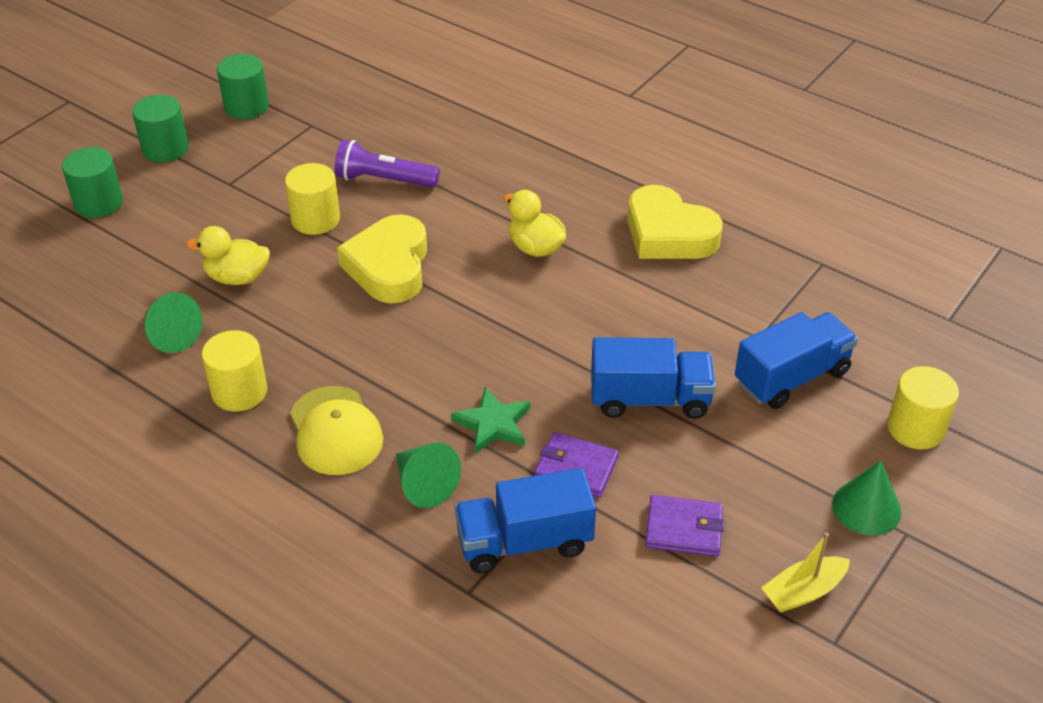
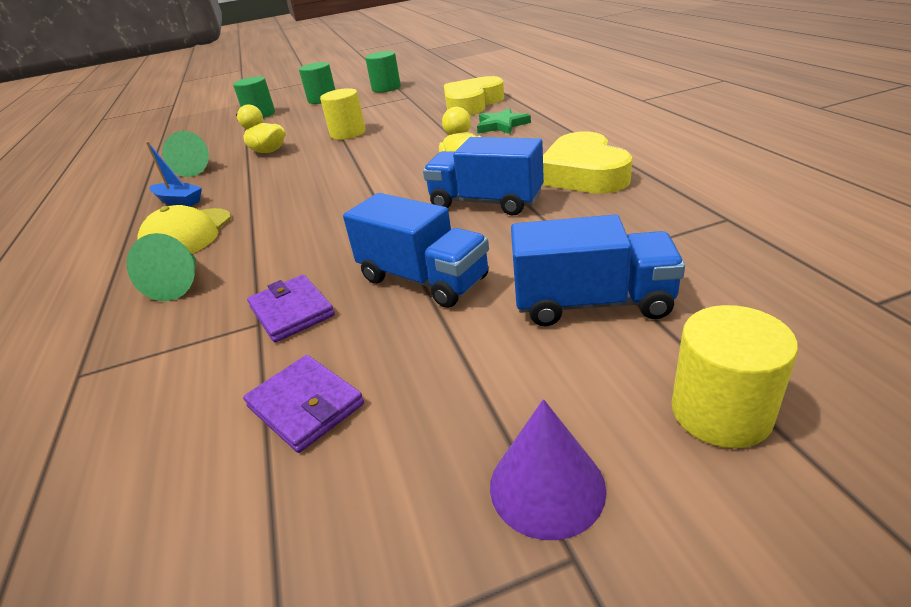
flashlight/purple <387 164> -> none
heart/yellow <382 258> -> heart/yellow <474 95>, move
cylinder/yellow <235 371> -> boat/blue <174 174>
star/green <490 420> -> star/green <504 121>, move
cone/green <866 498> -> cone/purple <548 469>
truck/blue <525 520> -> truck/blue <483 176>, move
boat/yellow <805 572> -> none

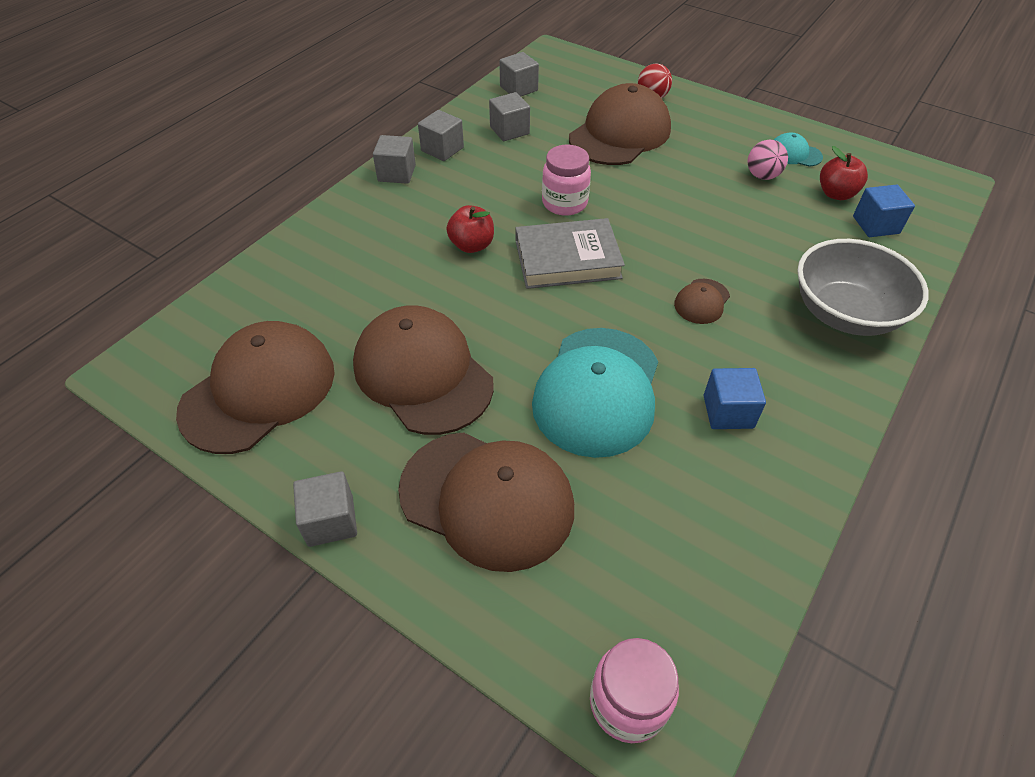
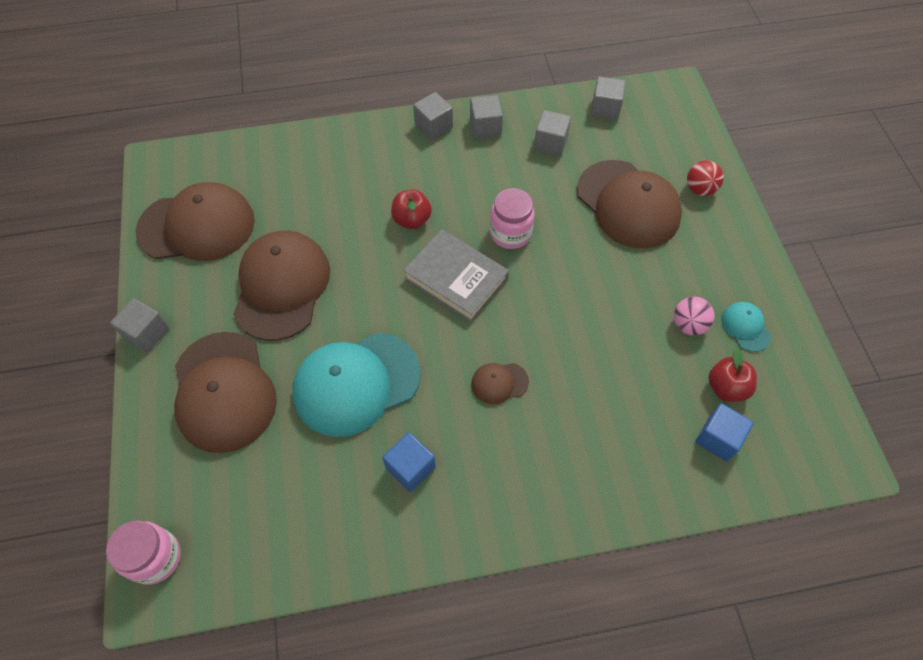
cap/brown <620 124> -> cap/brown <629 204>, 60 degrees clockwise
bowl/grey <863 287> -> none

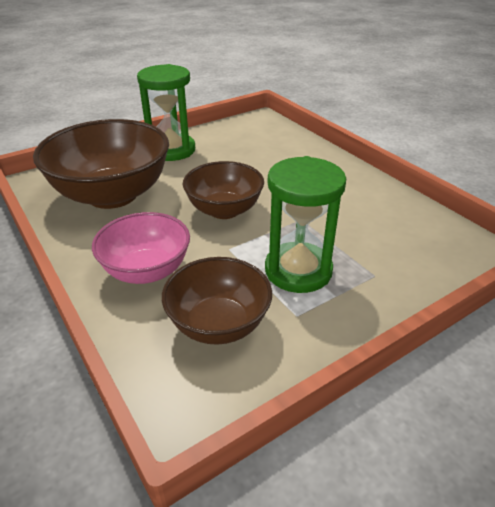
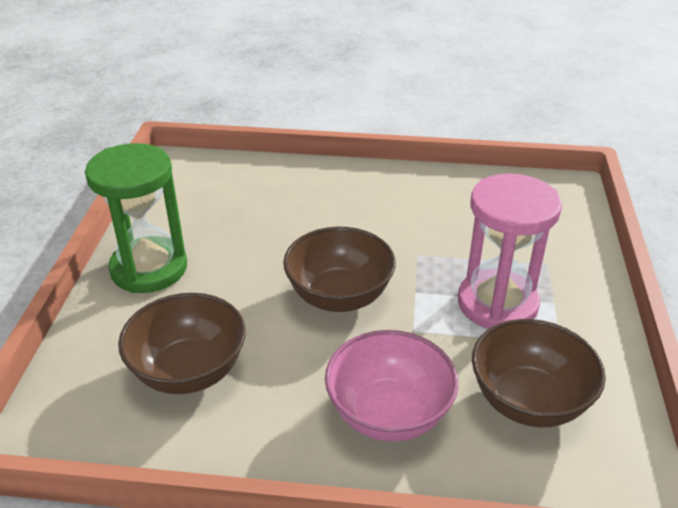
bowl/brown <101 164> -> bowl/brown <182 343>, x0.61
hourglass/green <305 224> -> hourglass/pink <510 251>

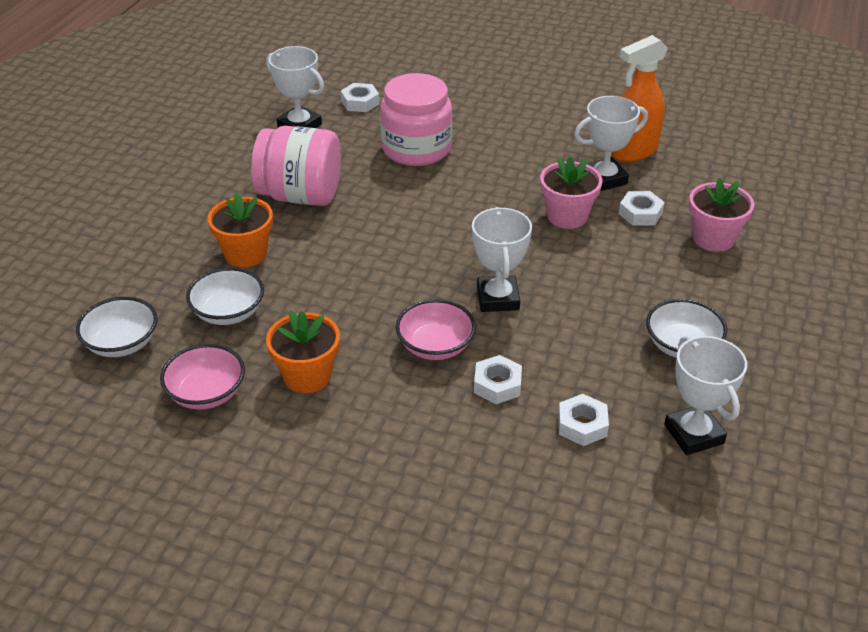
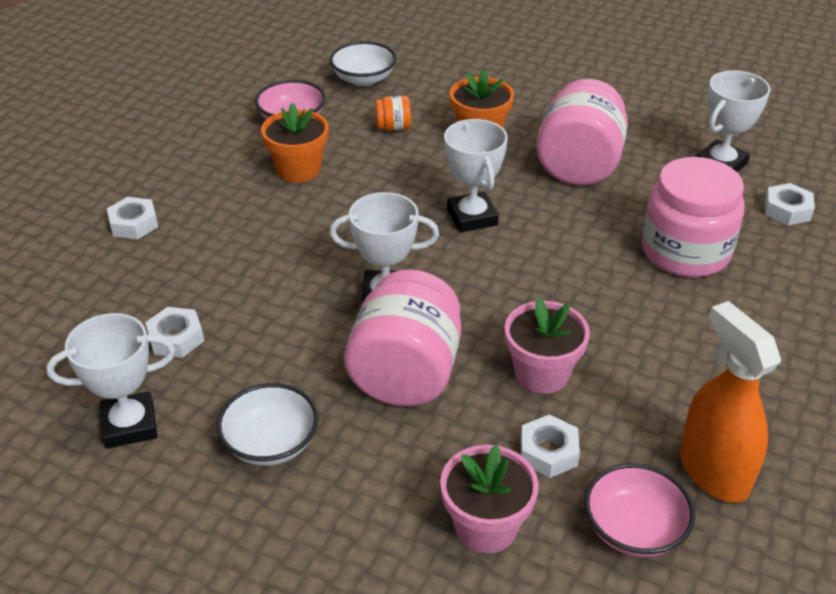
trophy/white <611 143> -> trophy/white <476 176>, move
bowl/white <225 296> -> jar/orange <393 113>
bowl/pink <436 329> -> bowl/pink <639 510>, move
nut/white <498 379> -> nut/white <132 218>, move
none -> jar/pink <402 337>

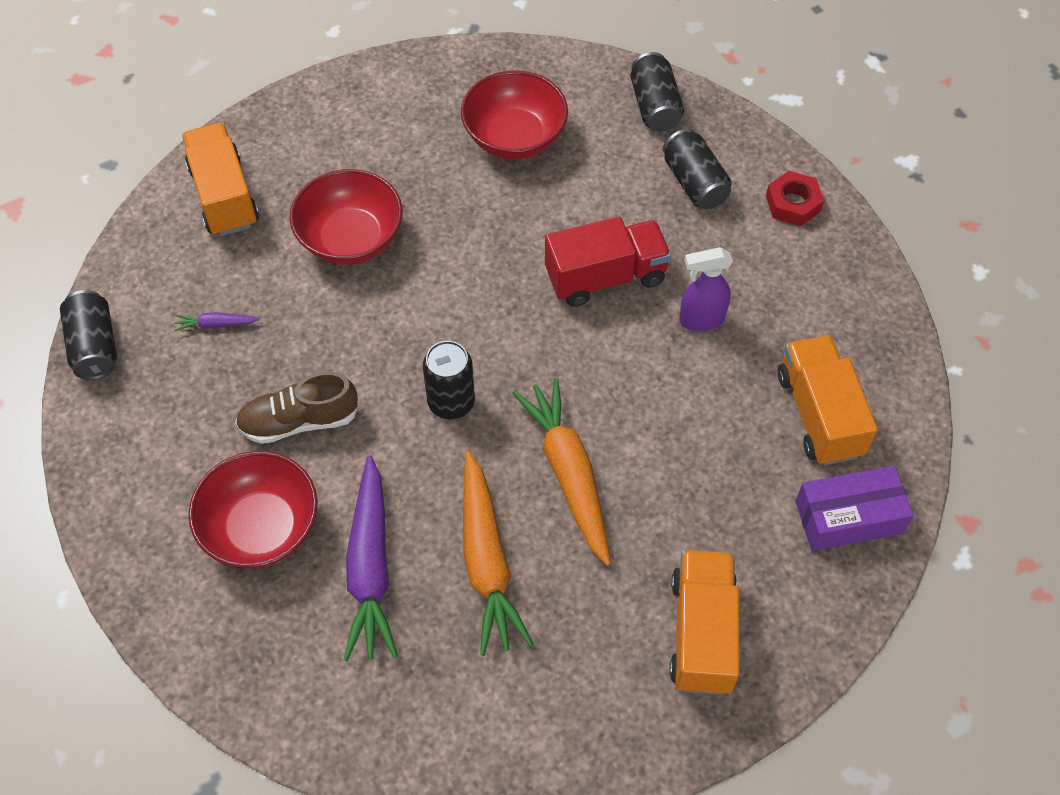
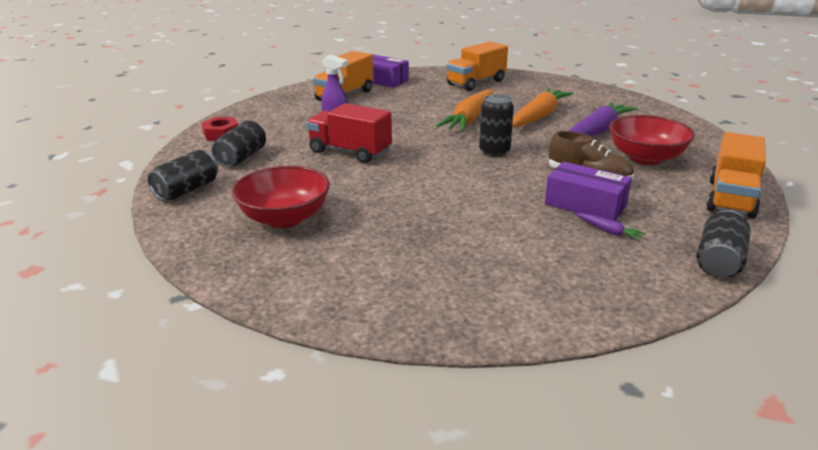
truck/orange <220 179> -> truck/orange <736 175>, move
bowl/red <346 217> -> none
none -> box/purple <588 191>

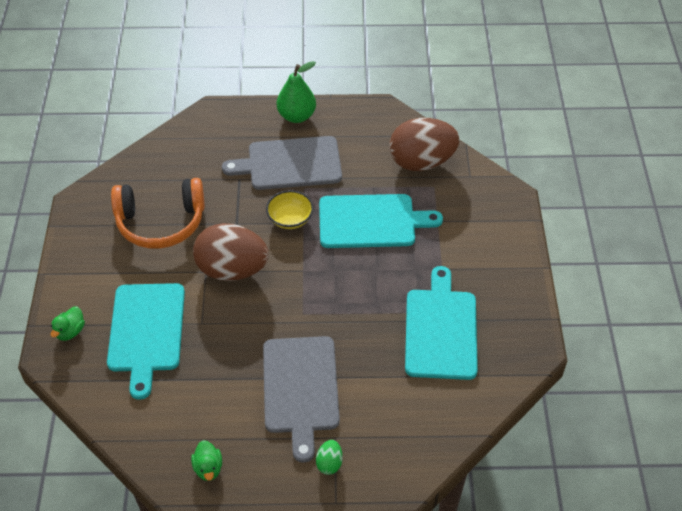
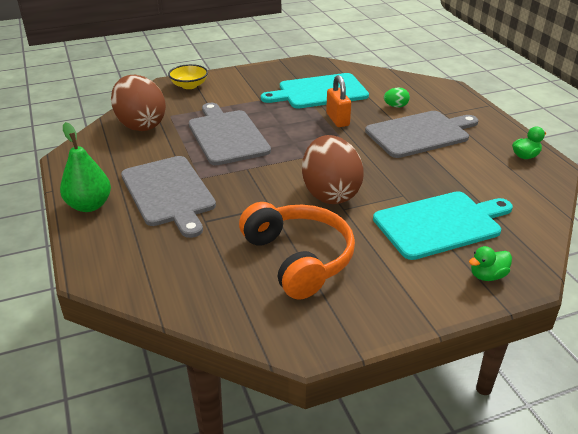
bowl/yellow <290 209> -> bowl/yellow <188 76>, move
cutting board/turquoise <381 221> -> cutting board/grey <230 134>
duck/green <68 324> -> duck/green <490 263>, 150 degrees clockwise
egg/green <329 457> -> egg/green <397 97>, move
none -> padlock/orange <338 101>

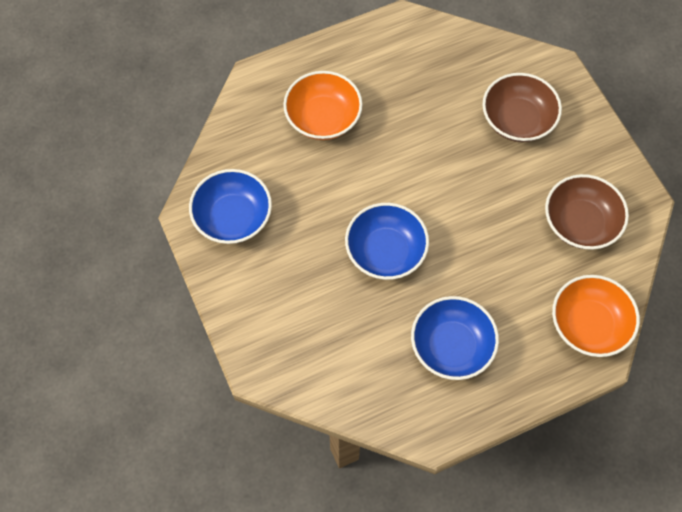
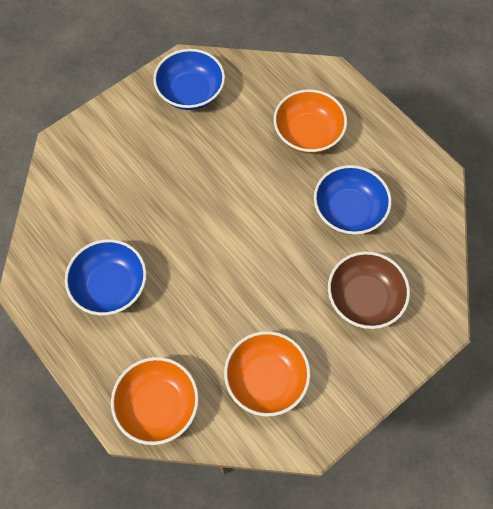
bowl/brown <587 212> -> bowl/orange <267 373>
bowl/blue <387 241> -> bowl/blue <353 200>, move

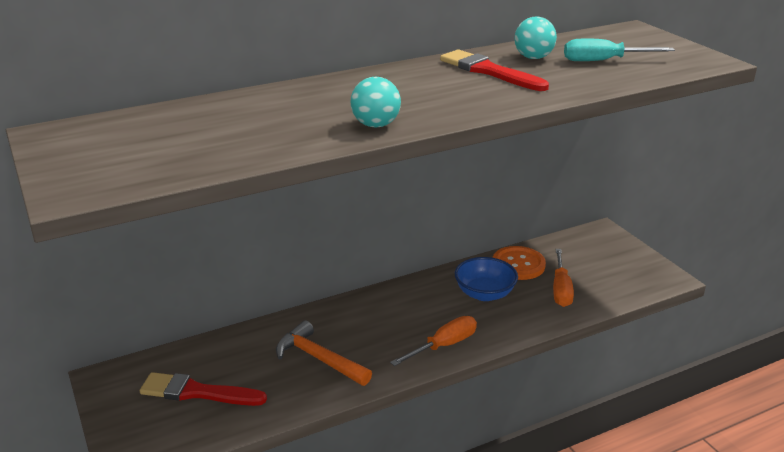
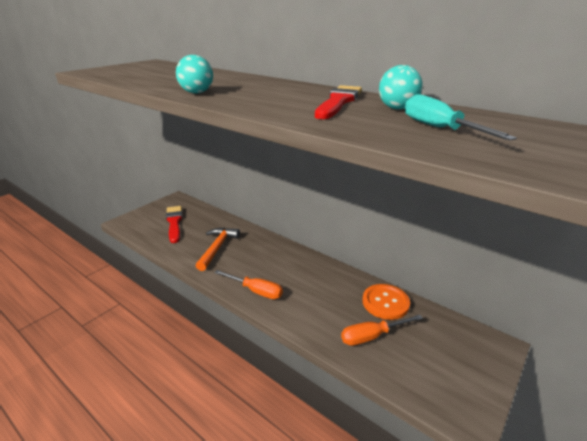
bowl/blue <486 279> -> none

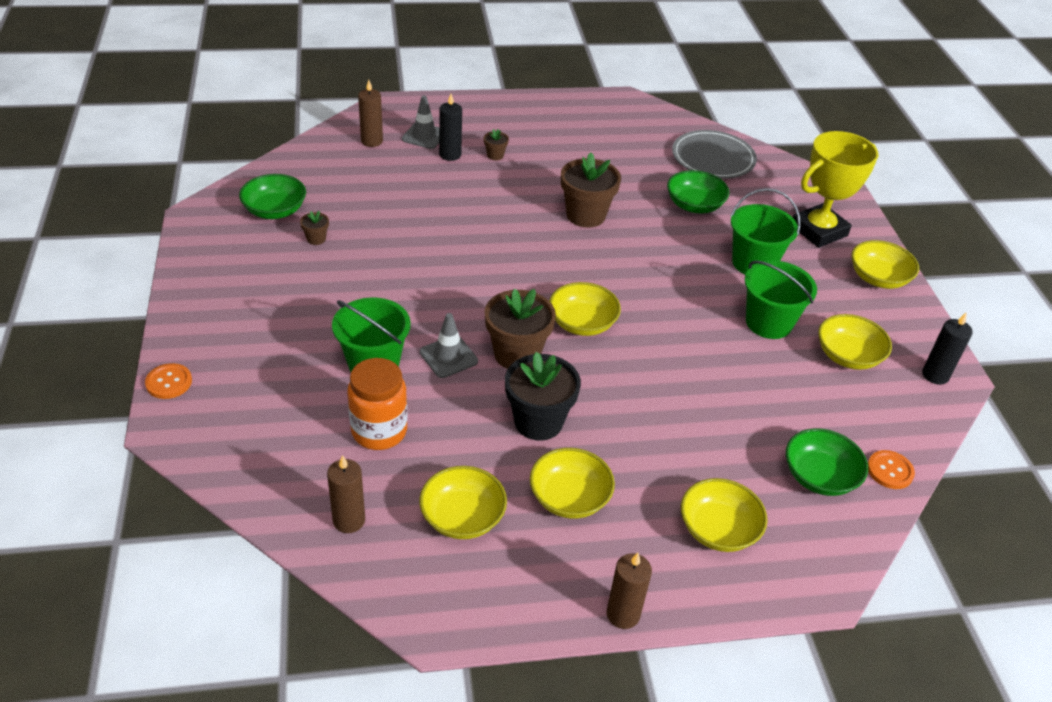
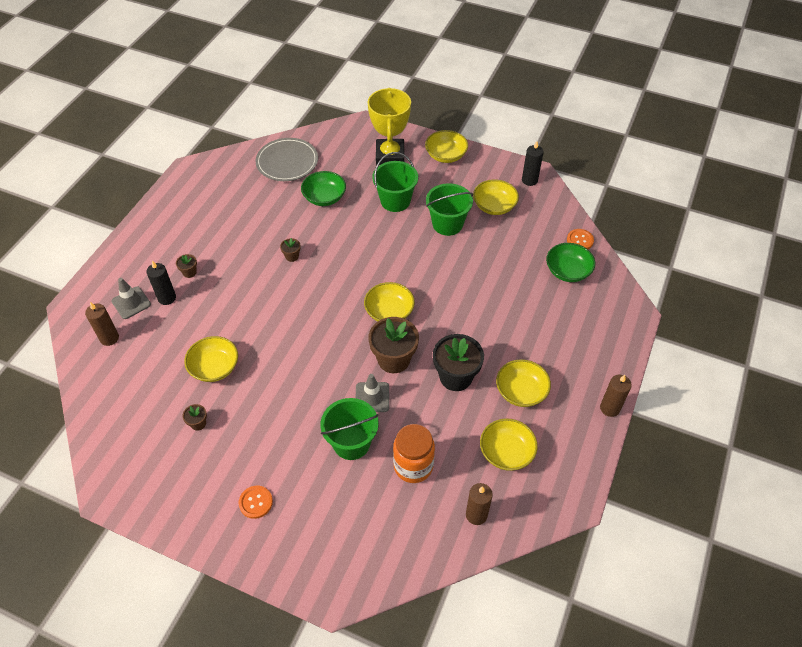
flower pot/brown <591 190> -> flower pot/brown <290 250>, x0.45
bowl/green <272 196> -> none
button/orange <168 381> -> button/orange <256 502>, move
bowl/yellow <724 515> -> bowl/yellow <211 359>, move

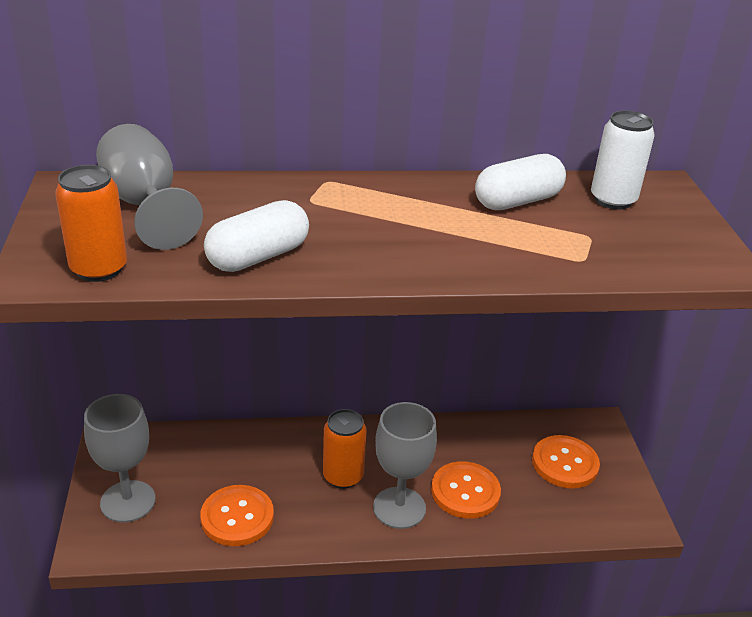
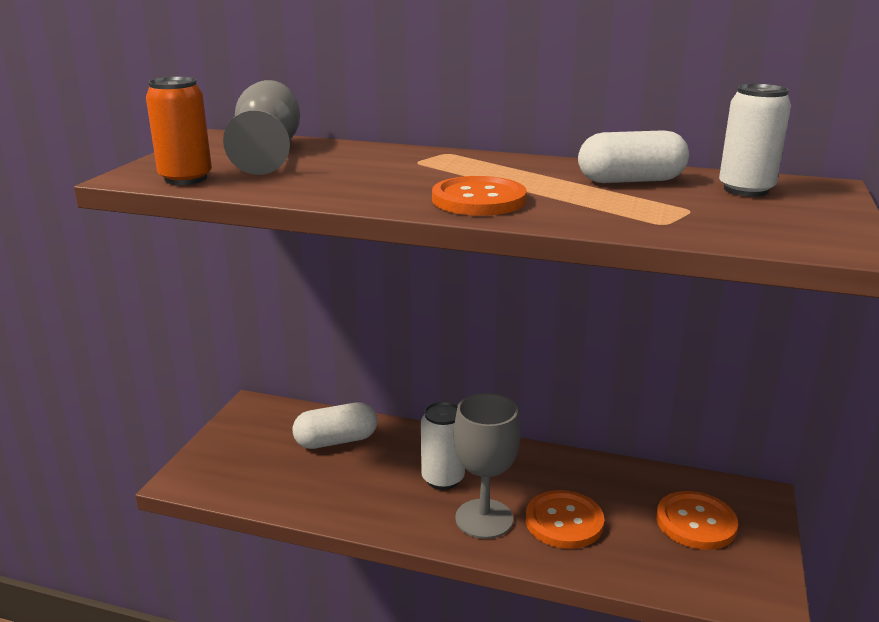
capsule/white <256 236> -> capsule/white <335 425>, move
goblet/grey <120 458> -> none
can/orange <345 449> -> can/white <443 446>
button/orange <237 515> -> button/orange <479 196>, move

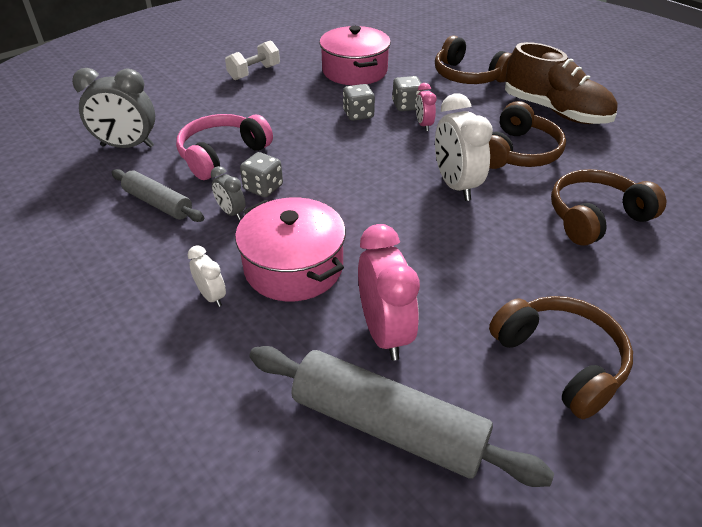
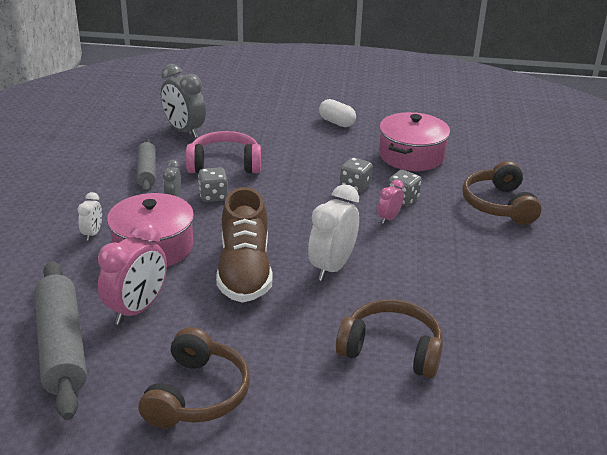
dumbbell/white <252 60> -> capsule/white <337 113>
shoe/brown <561 83> -> shoe/brown <244 245>, move
headphones/brown <527 135> -> none

